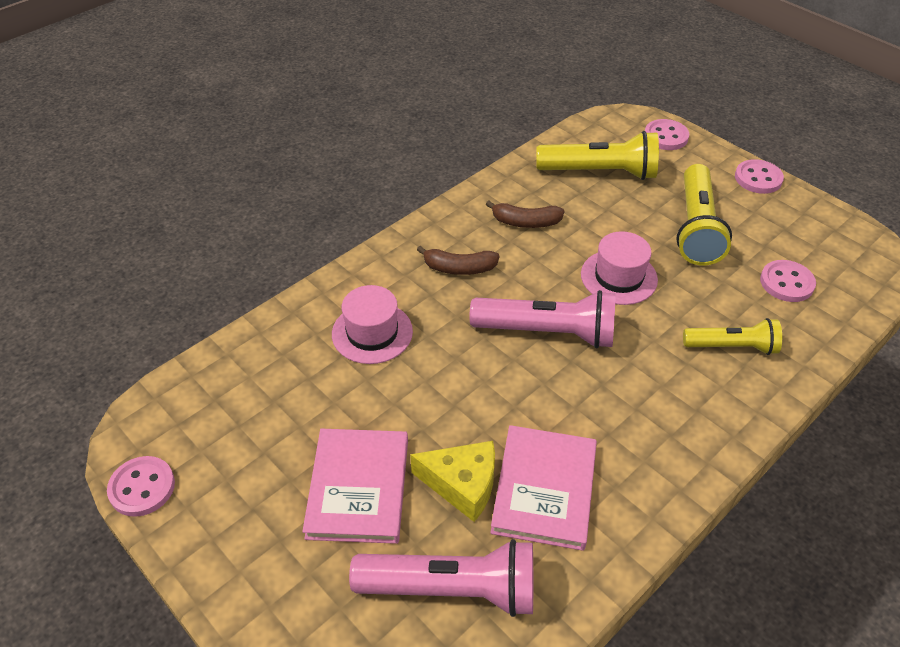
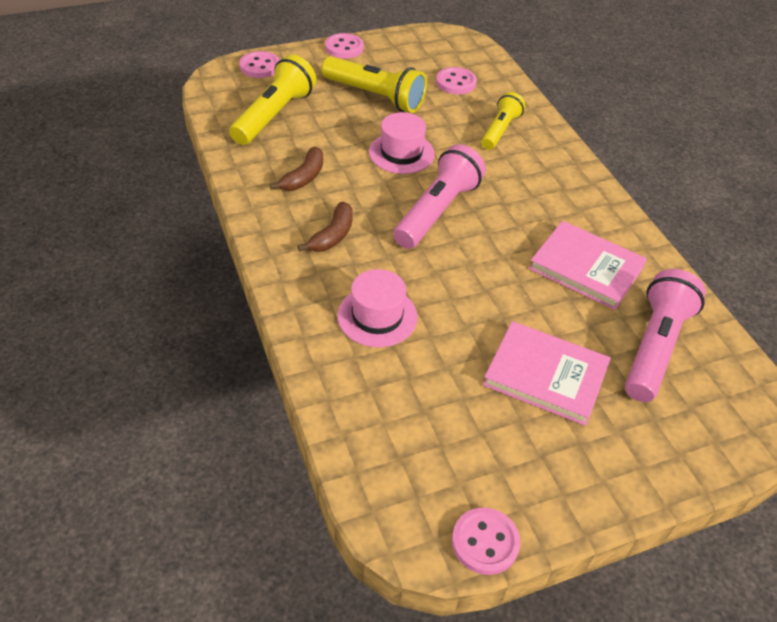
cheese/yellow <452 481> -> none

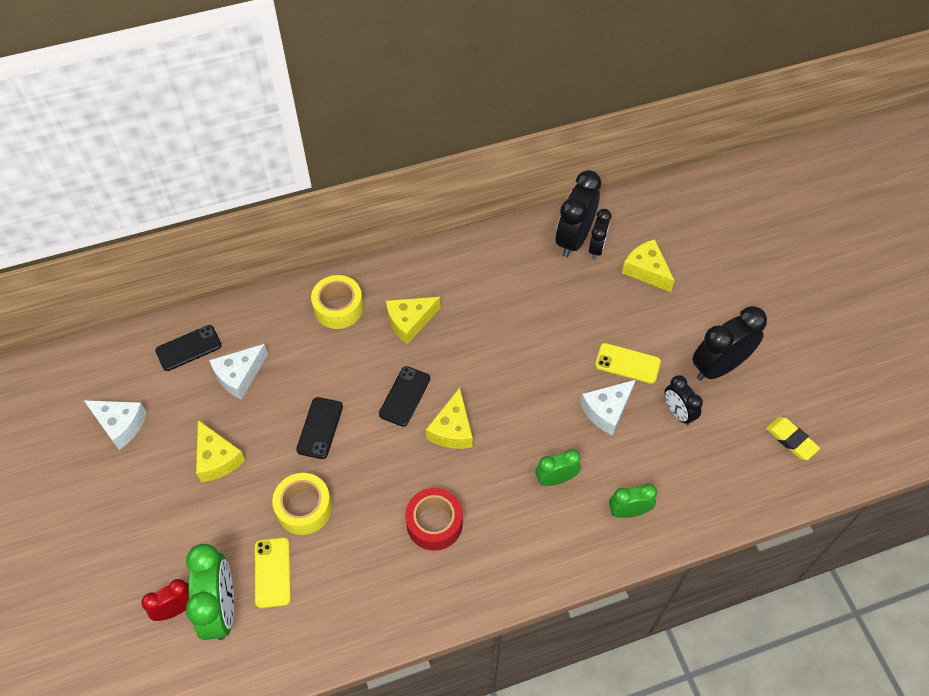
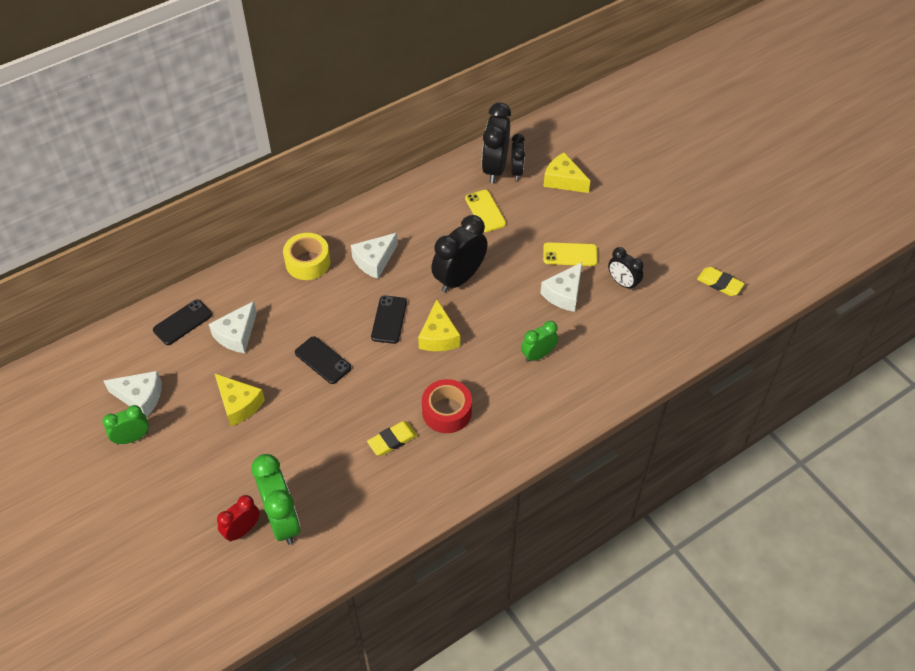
cheese/yellow <413 320> -> cheese/white <374 256>
clock/black <729 343> -> clock/black <459 253>, move
phone/black <319 428> -> phone/black <323 360>, 45 degrees counterclockwise
tape/yellow <302 504> -> none
clock/green <633 501> -> clock/green <125 425>, move
phone/yellow <273 573> -> phone/yellow <485 211>, move
none -> eraser/yellow <392 438>

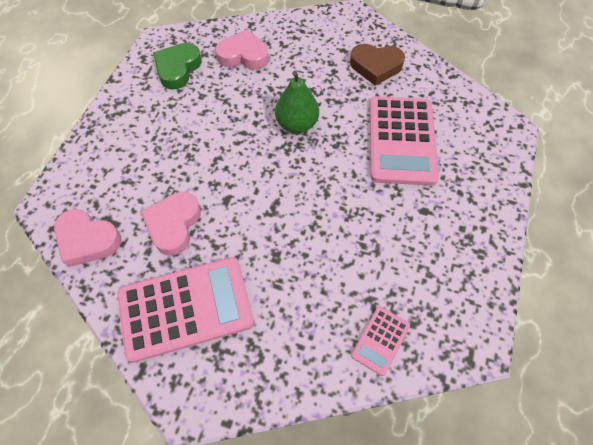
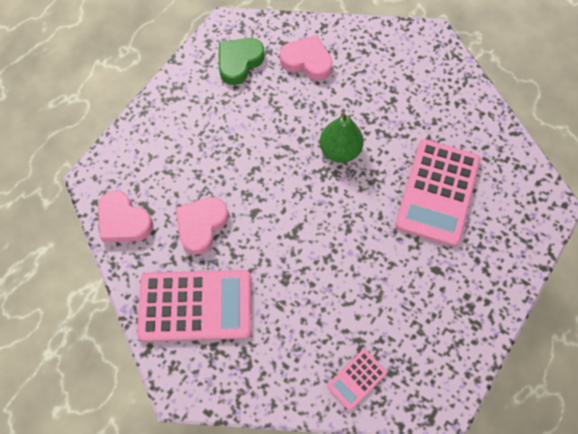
heart/brown <377 64> -> none

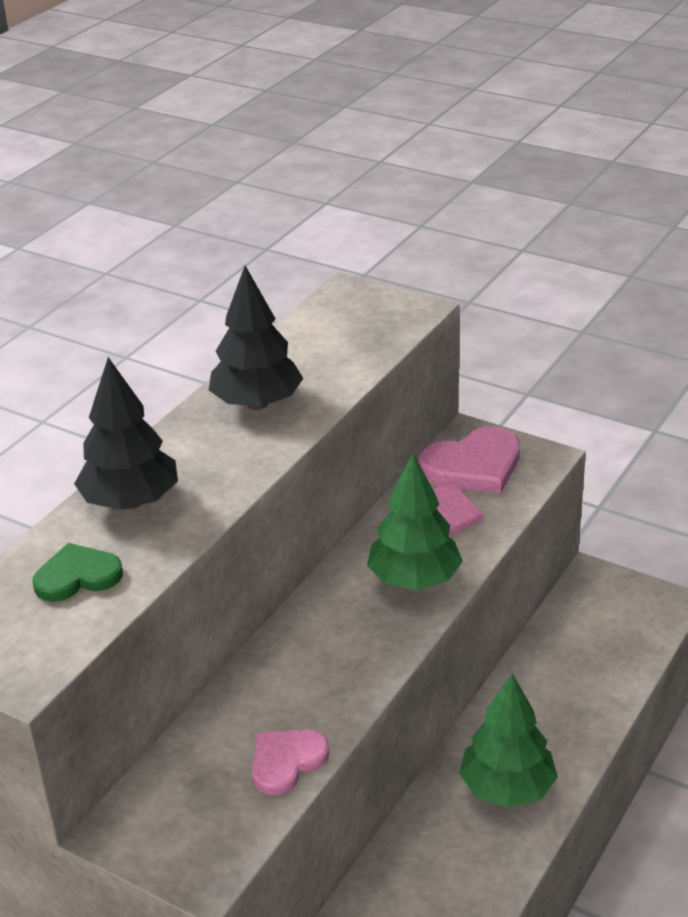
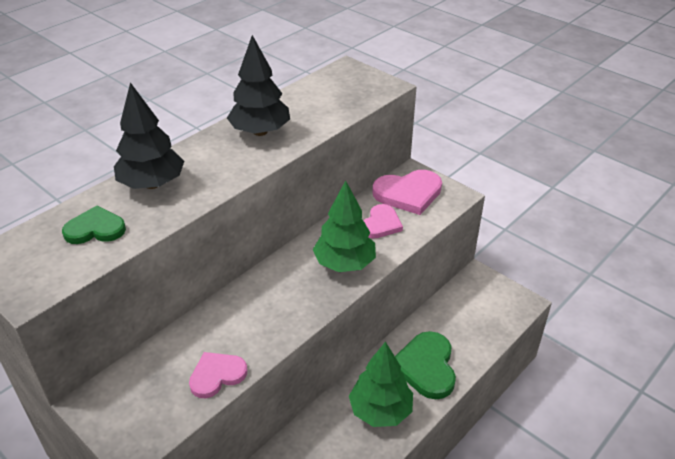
none -> heart/green <425 365>

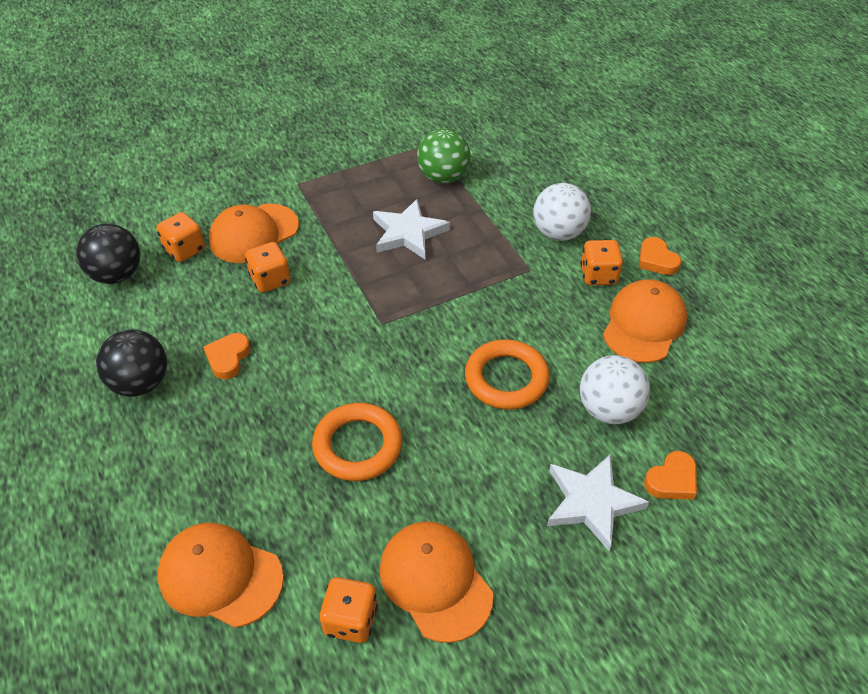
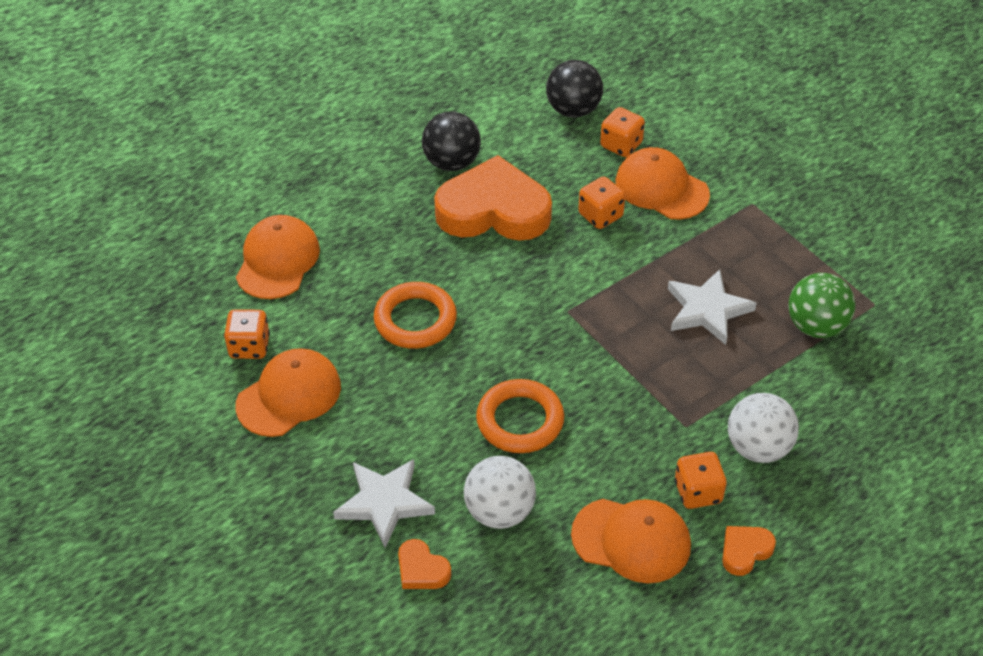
heart/orange <227 356> -> heart/orange <493 198>, x2.36

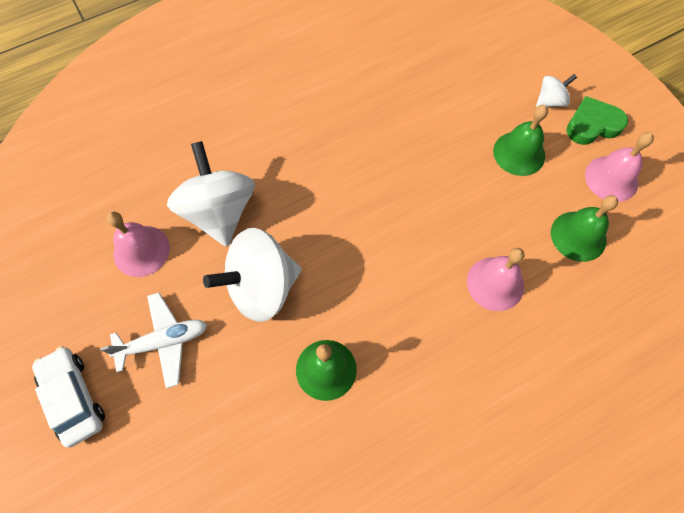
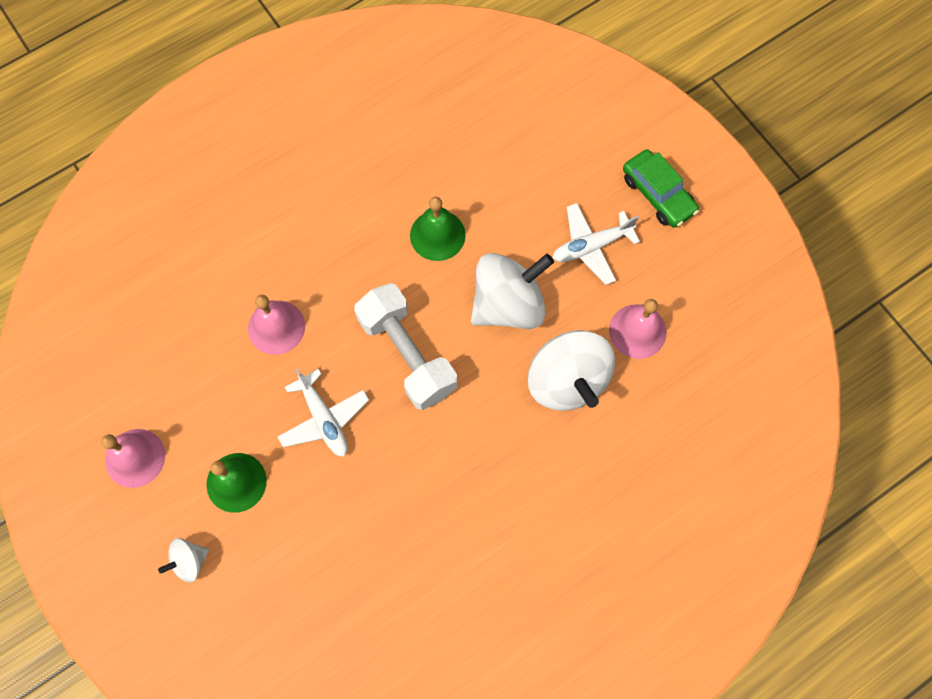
heart/green <597 120> -> none
bell/green <584 228> -> none
car/white <68 397> -> car/green <661 188>
none -> dumbbell/white <405 346>
none -> plane/white <323 412>

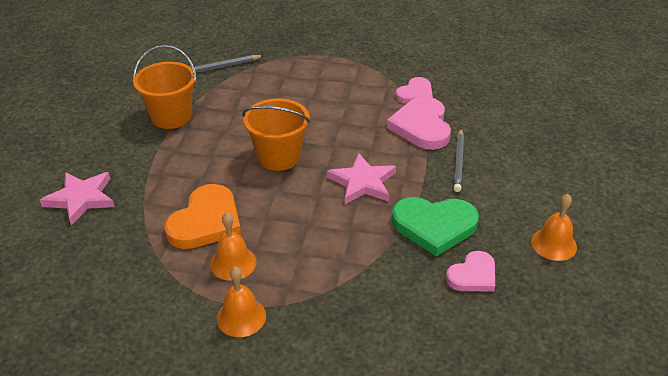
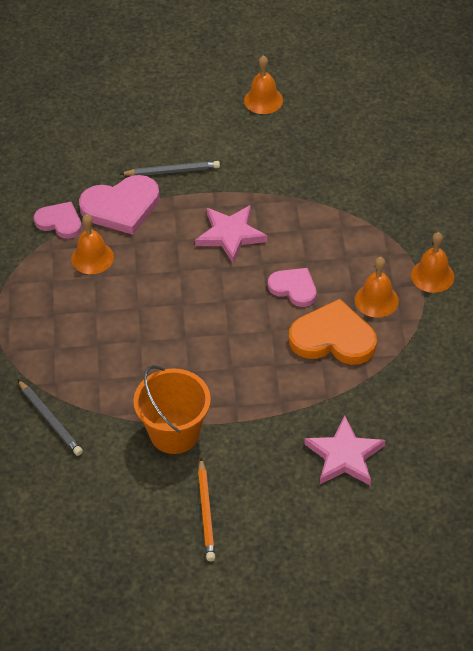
bucket/orange <276 134> -> none
heart/green <435 226> -> none
heart/pink <470 271> -> heart/pink <292 287>, move
none -> bell/orange <92 244>
none -> pencil/orange <206 509>

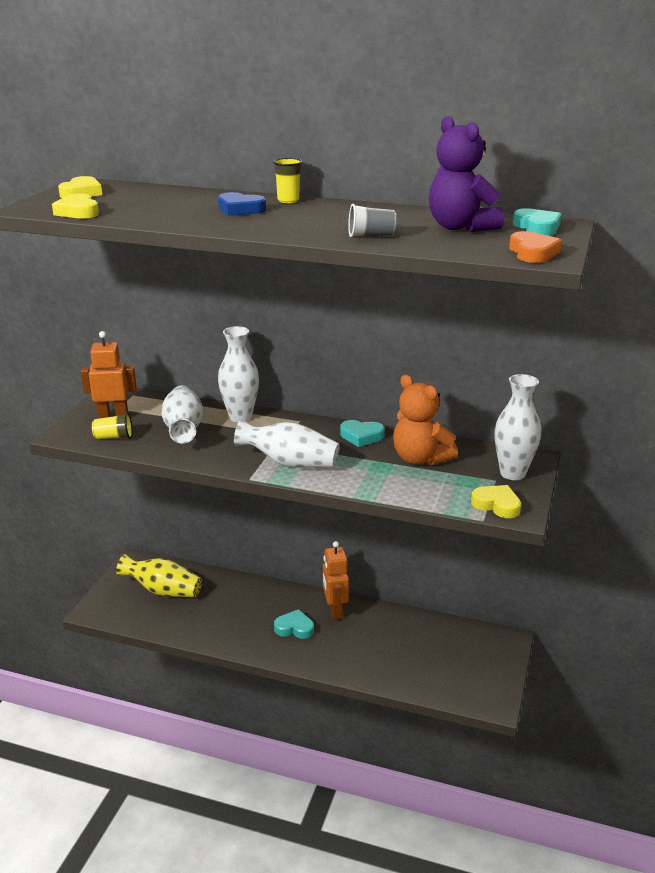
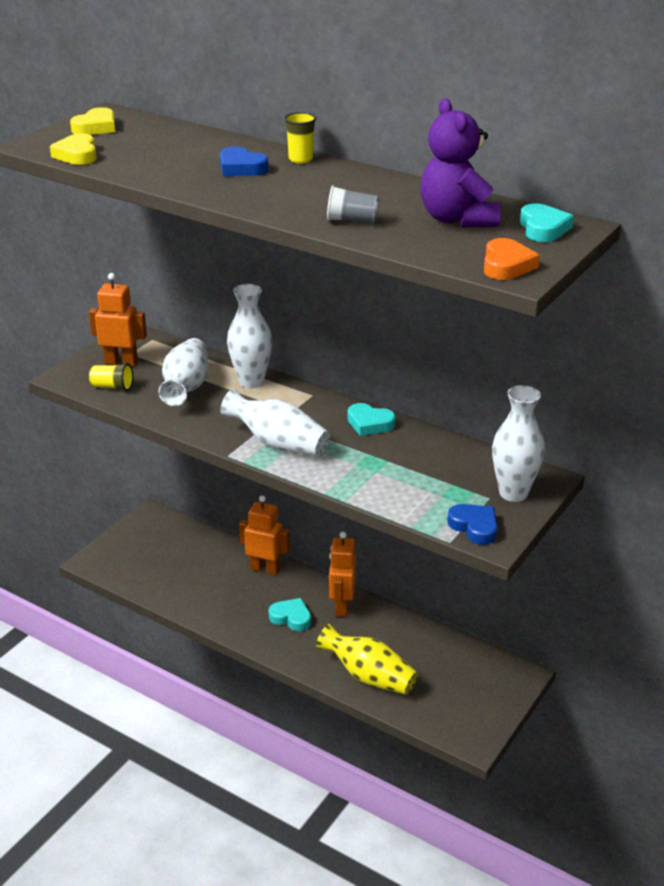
teddy bear/orange <425 420> -> none
heart/yellow <496 501> -> heart/blue <472 524>
vase/yellow <159 575> -> vase/yellow <367 659>, move
none -> robot/orange <264 535>

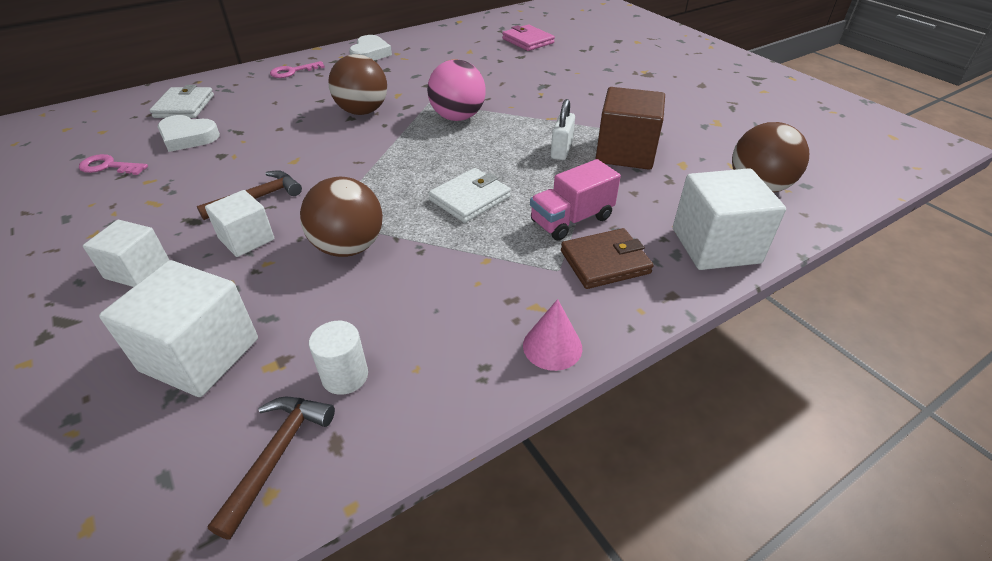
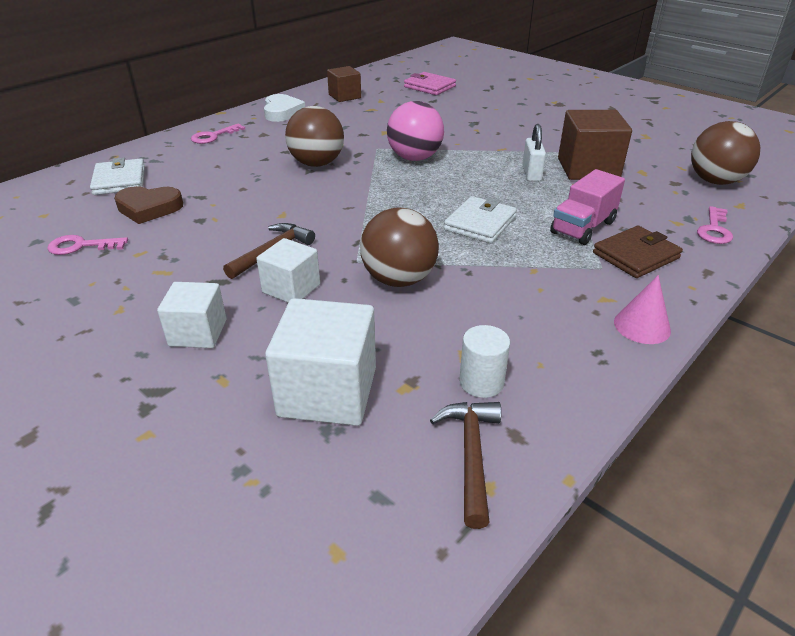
heart/white <189 133> -> heart/brown <148 205>
cube/white <729 219> -> key/pink <715 225>
none -> cube/brown <344 84>

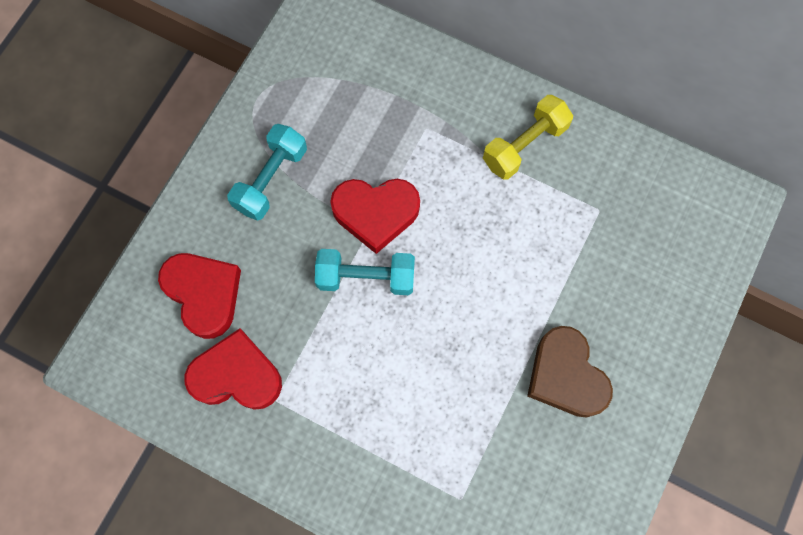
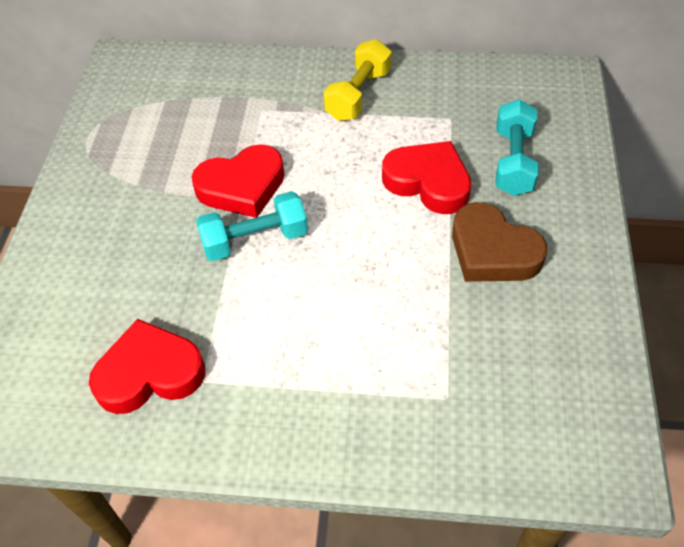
dumbbell/turquoise <267 172> -> dumbbell/turquoise <517 147>, move
heart/red <199 296> -> heart/red <427 177>, move

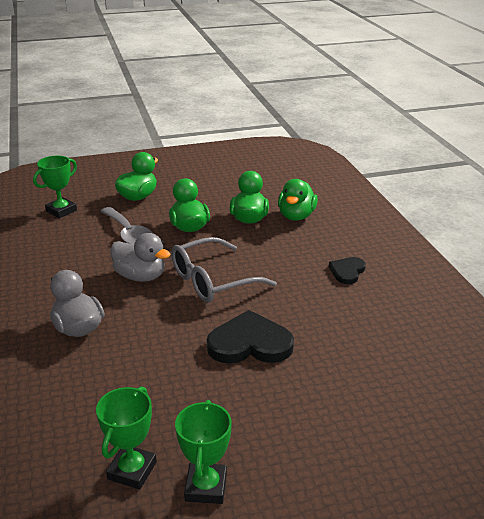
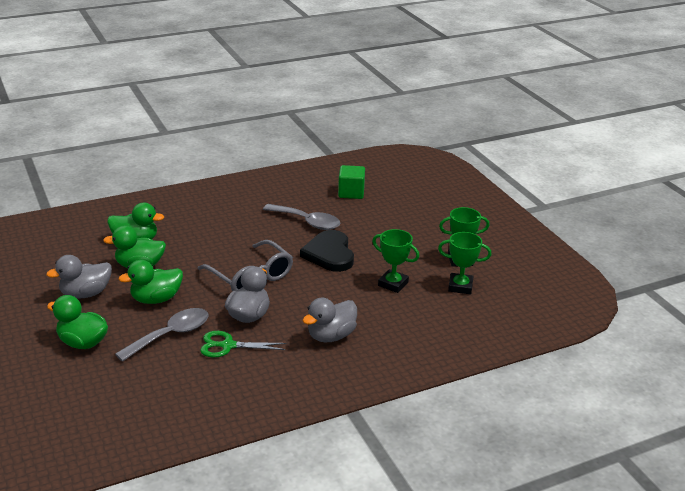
trophy/green <55 187> -> trophy/green <395 261>, move
heart/black <347 270> -> none
none -> cube/green <351 182>
none -> spoon/grey <301 217>
none -> duck/grey <79 276>
none -> scissors/green <243 344>

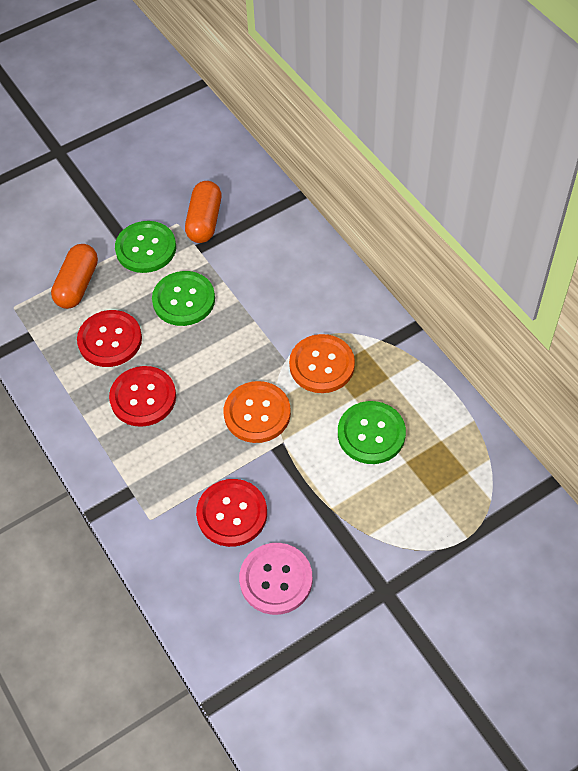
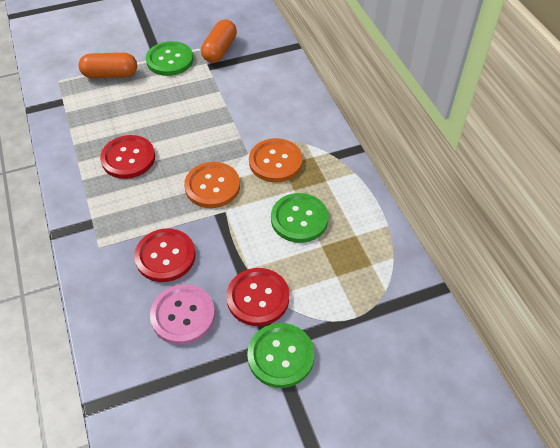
capsule/orange <74 276> -> capsule/orange <108 65>, 60 degrees clockwise
button/green <183 298> -> button/green <280 355>, move
button/red <109 338> -> button/red <257 297>, move

